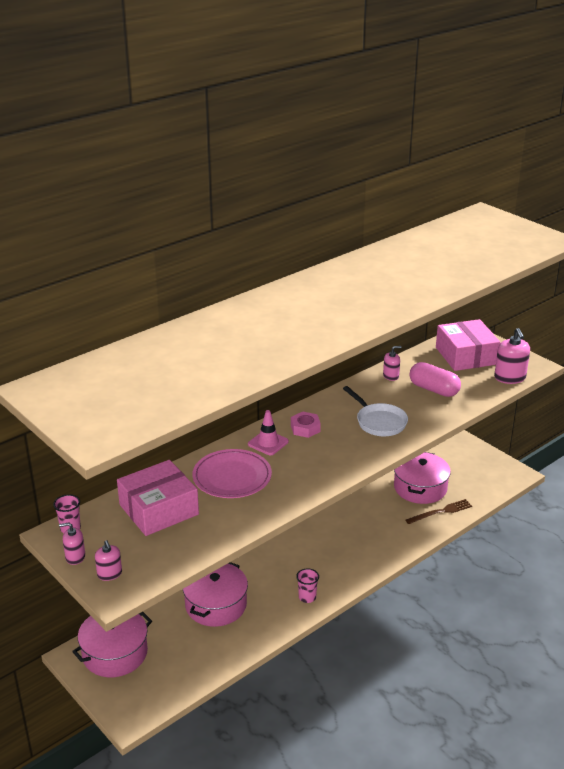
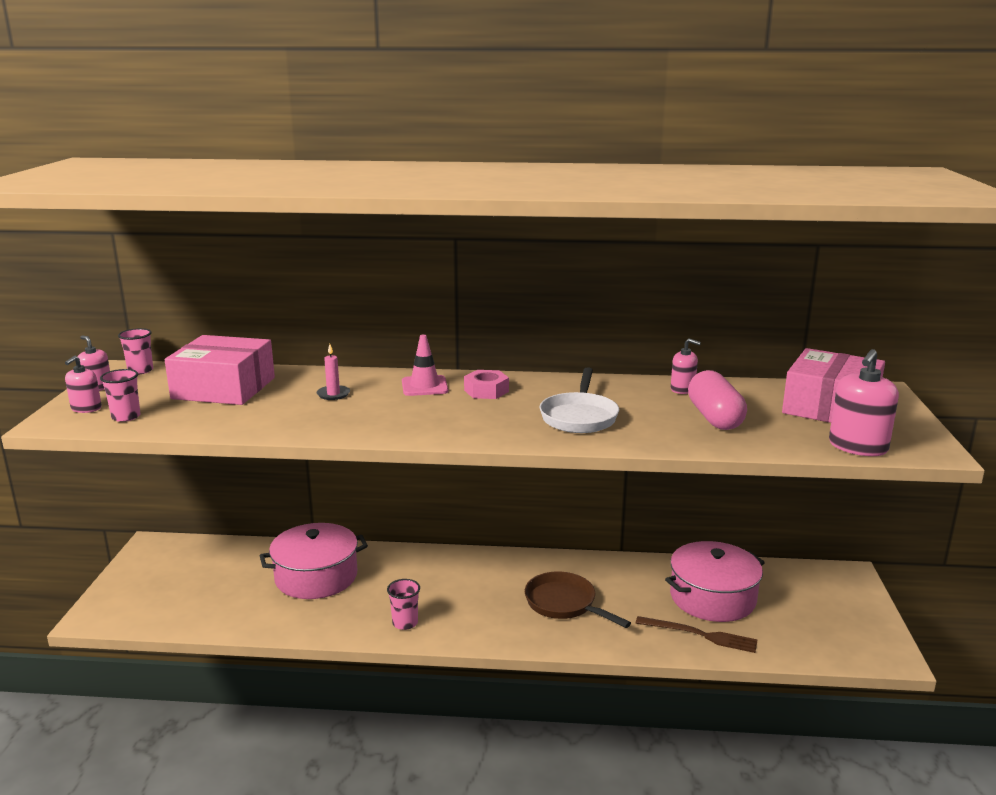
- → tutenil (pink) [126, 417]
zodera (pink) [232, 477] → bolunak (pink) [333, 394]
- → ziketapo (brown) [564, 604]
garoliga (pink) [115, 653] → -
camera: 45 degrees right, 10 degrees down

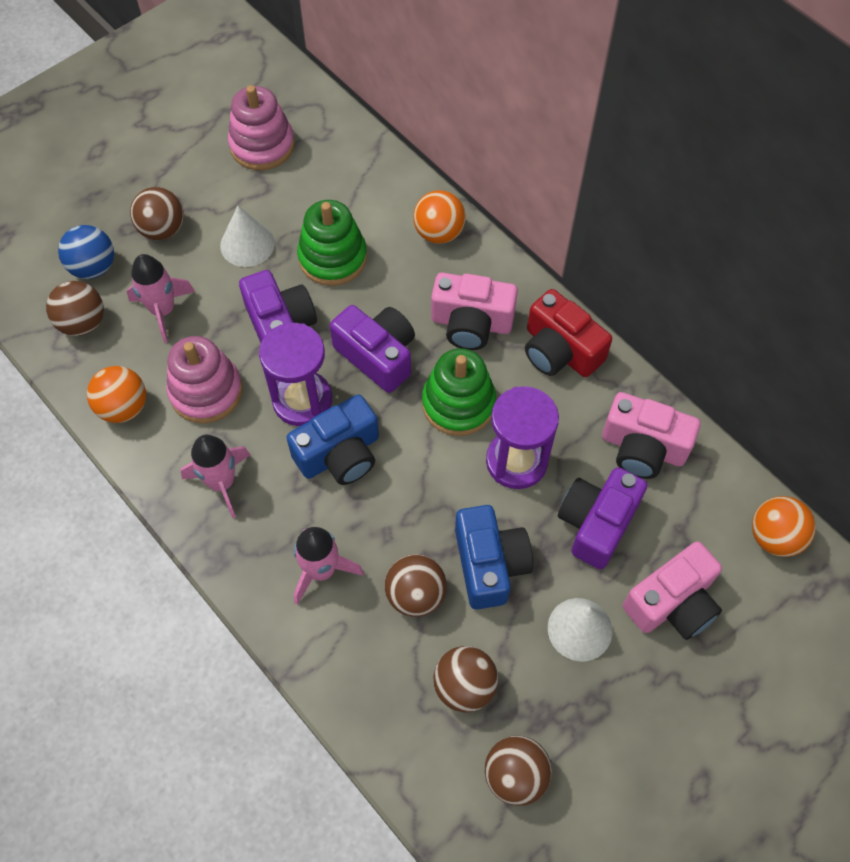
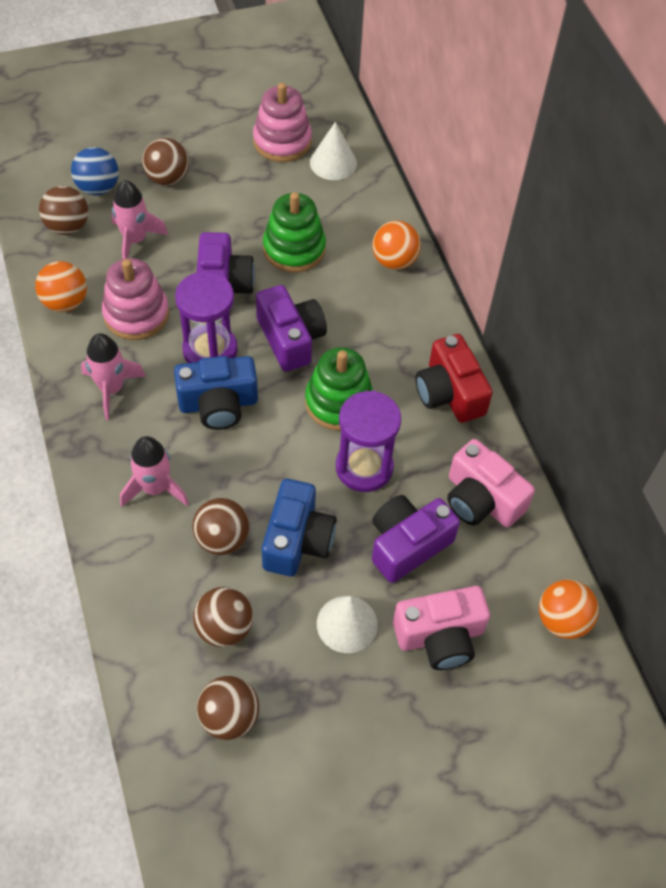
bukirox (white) [247, 244] → bukirox (white) [333, 162], moved
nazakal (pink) [471, 323] → -
camera: 20 degrees right, 5 degrees down

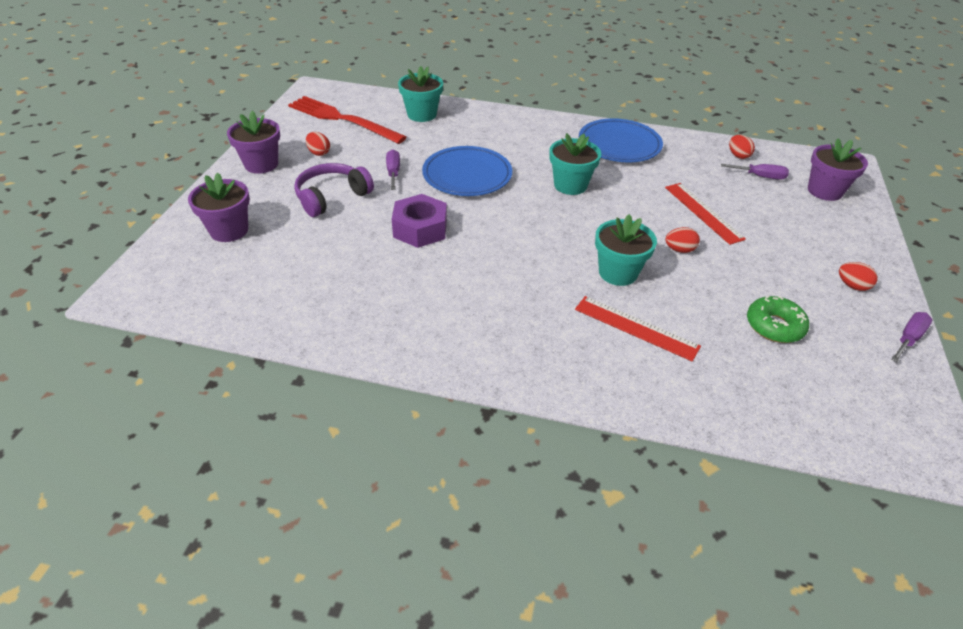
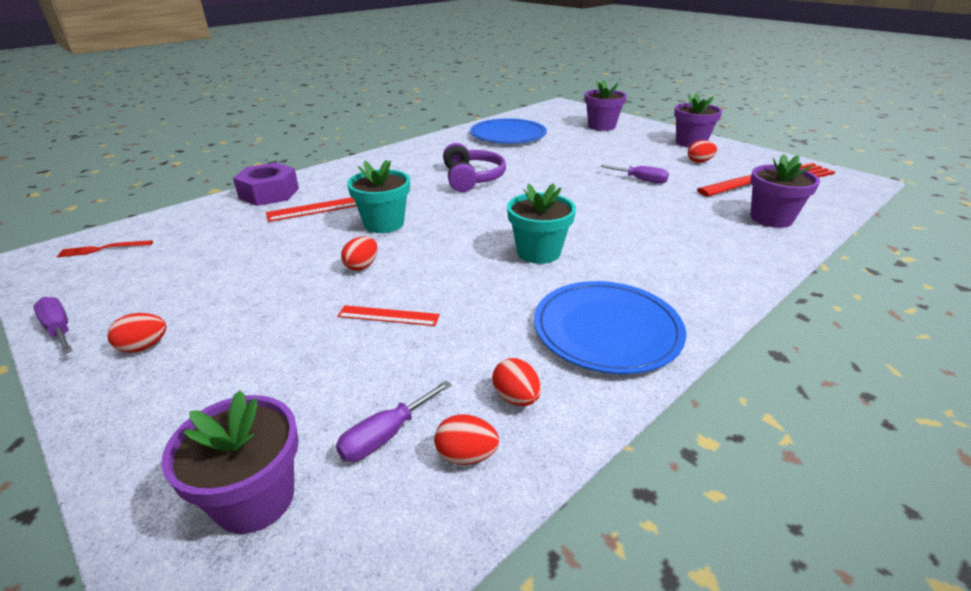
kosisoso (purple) [908, 338] → kosisoso (purple) [59, 329], 150 degrees clockwise
- → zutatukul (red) [102, 249]
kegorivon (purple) [420, 229] → kegorivon (purple) [269, 193], moved
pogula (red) [703, 212] → pogula (red) [388, 316], x0.65
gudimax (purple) [331, 197] → gudimax (purple) [472, 178], moved
zodera (blue) [467, 175] → zodera (blue) [508, 135], moved
- → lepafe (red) [516, 398]
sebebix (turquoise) [422, 114] → sebebix (purple) [771, 218]
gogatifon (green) [774, 326] → -
camera: 125 degrees right, 10 degrees down

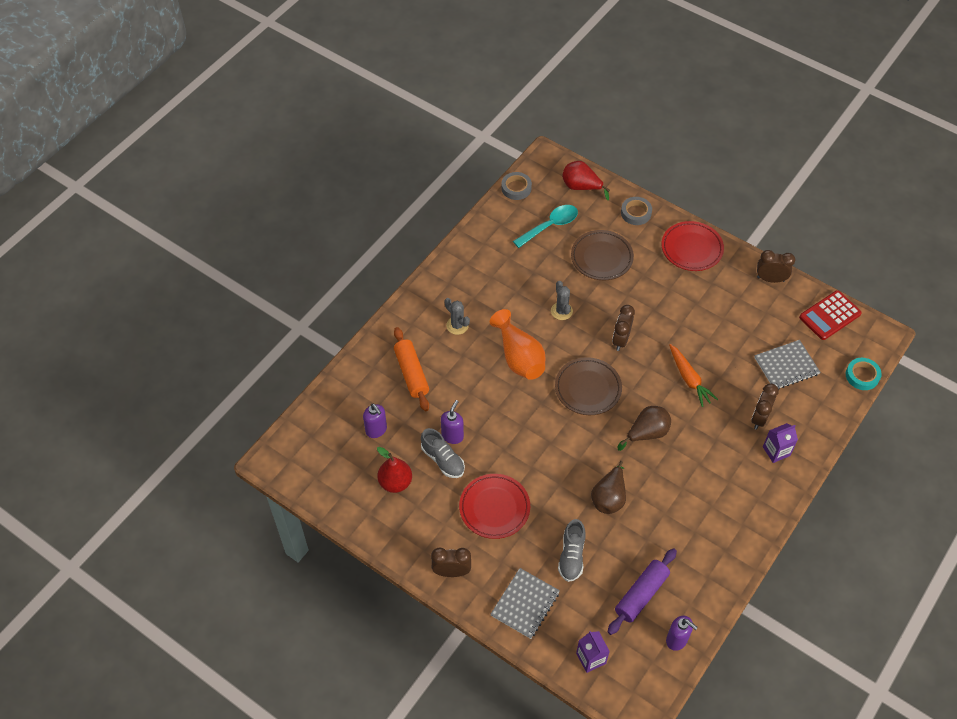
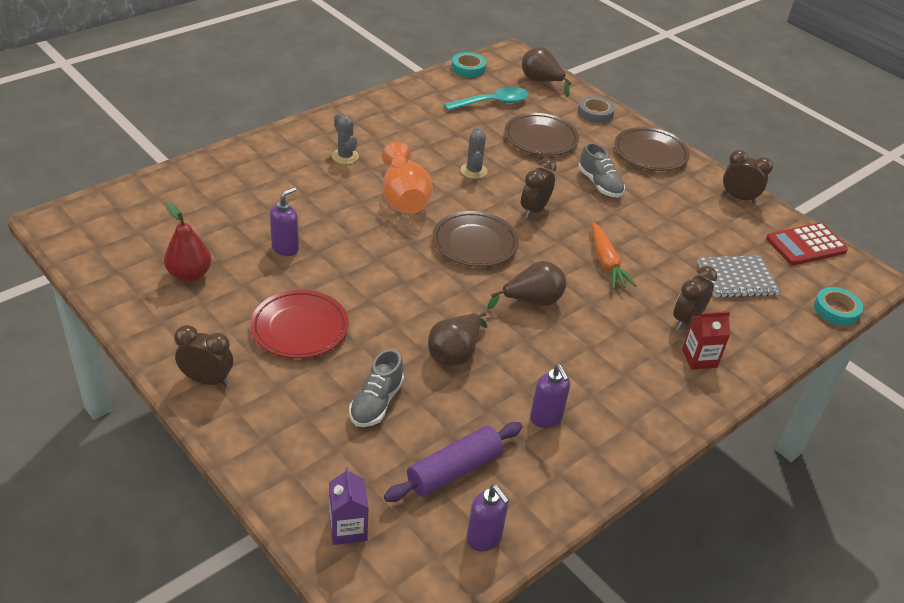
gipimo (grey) [516, 188] → gipimo (turquoise) [468, 68]
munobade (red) [581, 187] → munobade (brown) [541, 82]
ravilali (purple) [376, 430] → ravilali (purple) [546, 418], moved
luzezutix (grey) [443, 460] → luzezutix (grey) [599, 184], moved
zodera (red) [691, 249] → zodera (brown) [650, 153]
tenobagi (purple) [776, 451] → tenobagi (red) [699, 358]
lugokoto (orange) [411, 373] → -
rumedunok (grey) [525, 604] → -
camera: 10 degrees right, 15 degrees down

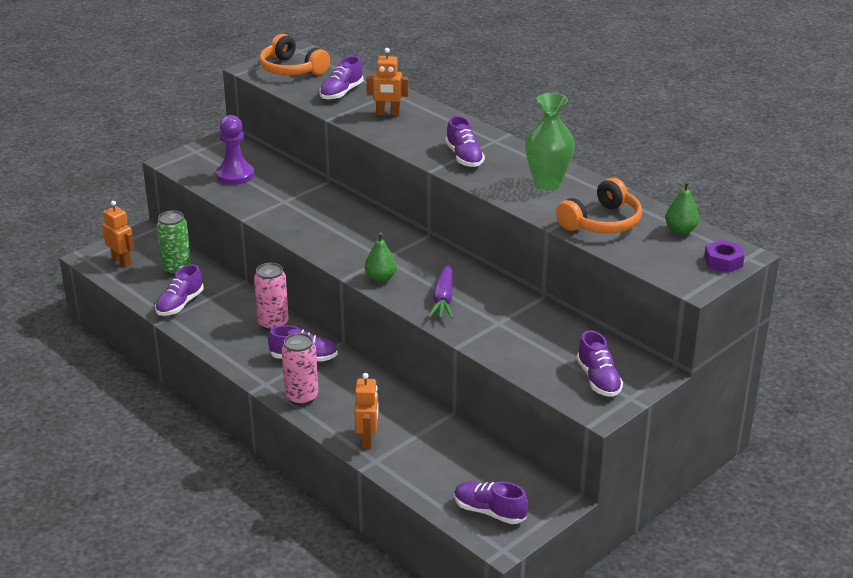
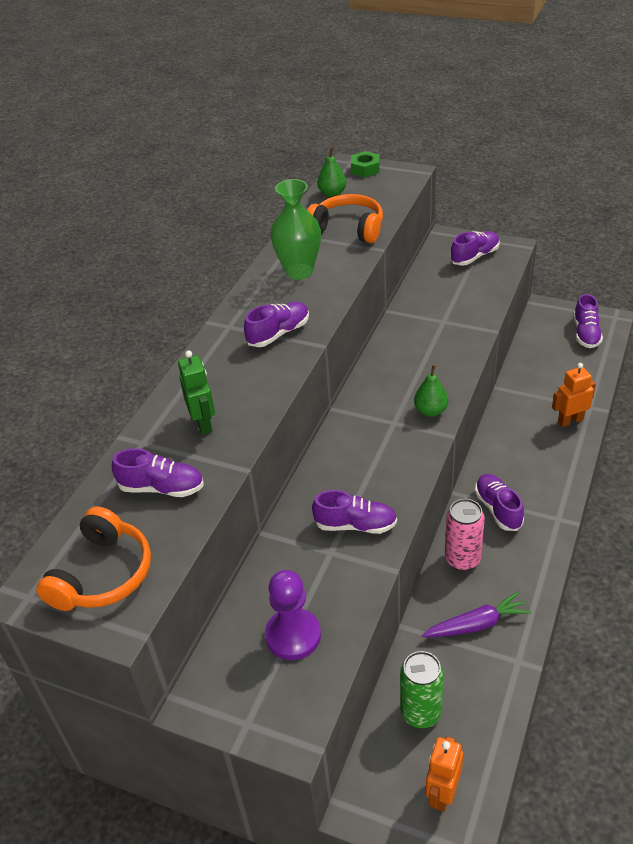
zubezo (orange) [388, 114] → zubezo (green) [203, 423]
luzezutix (purple) [180, 304] → luzezutix (purple) [355, 525], moved
kegorivon (purple) [723, 262] → kegorivon (green) [365, 169]
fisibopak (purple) [443, 299] → fisibopak (purple) [477, 624], moved
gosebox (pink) [301, 397] → -
camera: 110 degrees left, 10 degrees up

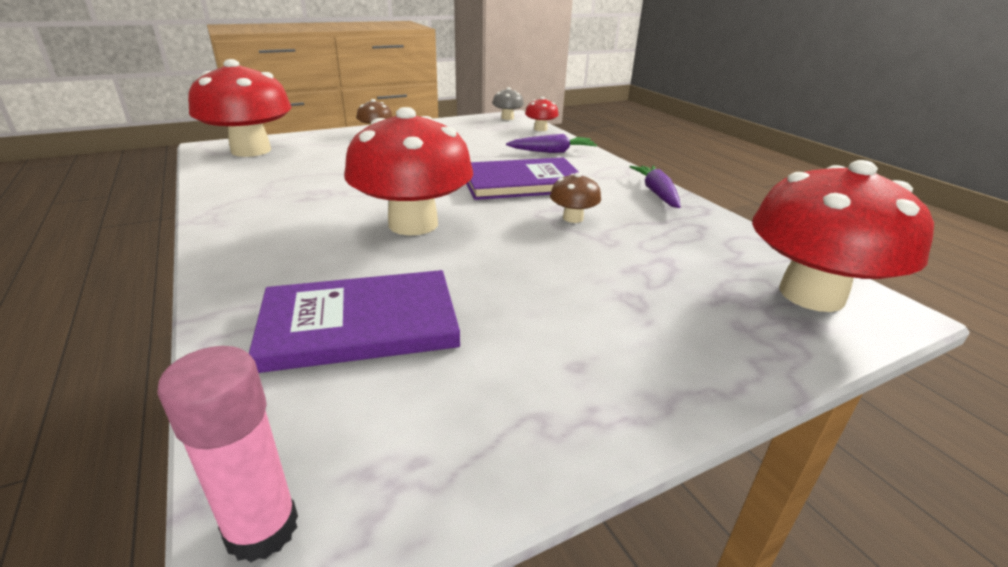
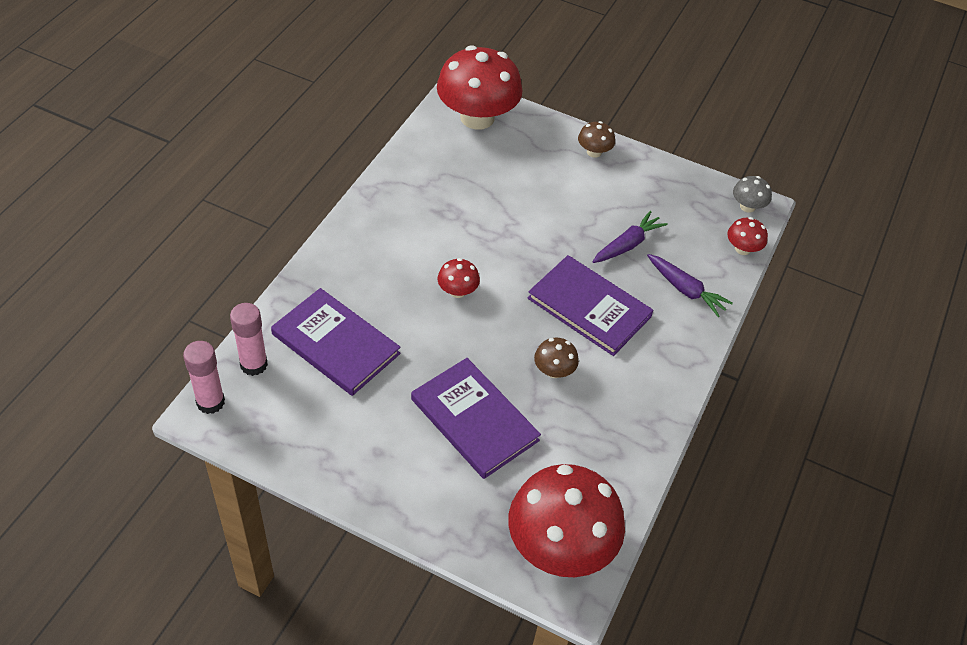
- → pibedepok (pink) [254, 364]
- → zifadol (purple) [474, 420]
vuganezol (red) [413, 224] → vuganezol (red) [457, 291], x0.44
fisibopak (purple) [656, 193] → fisibopak (purple) [627, 244], moved
camera: 50 degrees right, 20 degrees up

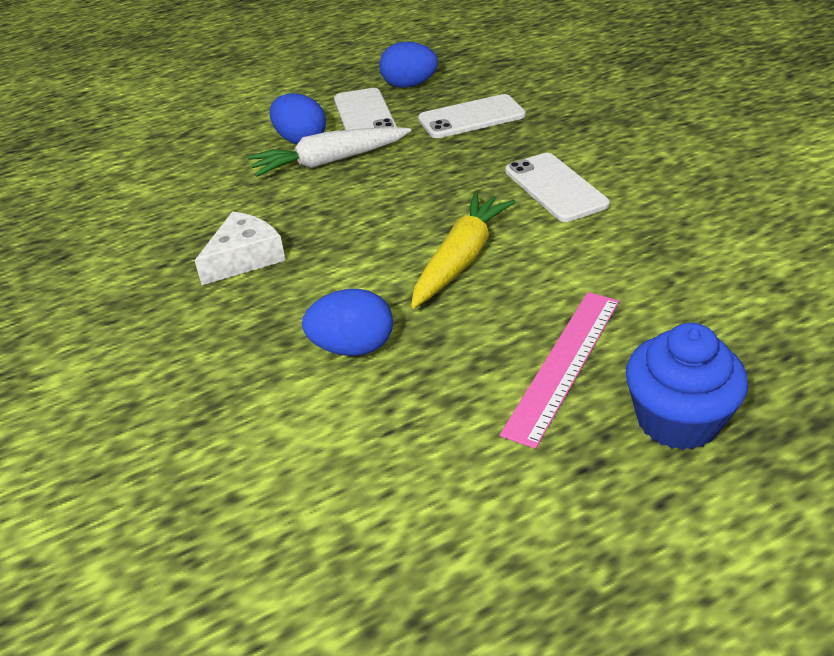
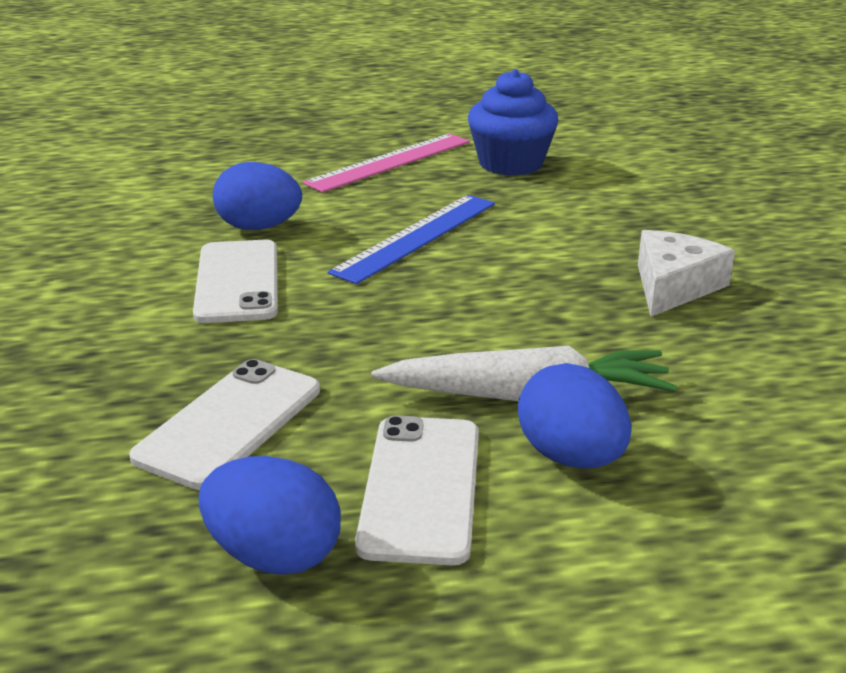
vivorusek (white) [471, 117] → vivorusek (white) [230, 423], 60 degrees counterclockwise
lepafe (blue) [352, 348] → lepafe (blue) [259, 227], moved
fisibopak (yellow) [461, 259] → pogula (blue) [416, 237]
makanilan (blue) [677, 420] → makanilan (blue) [511, 164], moved
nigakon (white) [244, 258] → nigakon (white) [674, 286], 150 degrees clockwise
camera: 165 degrees left, 10 degrees down

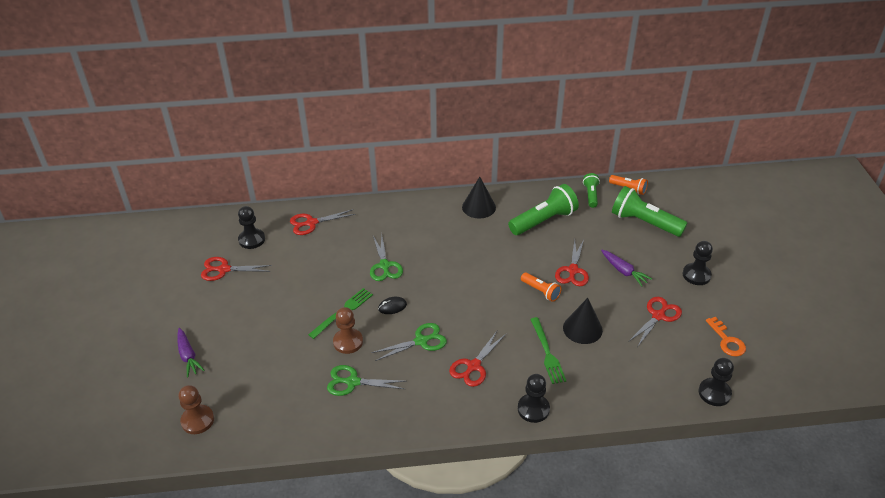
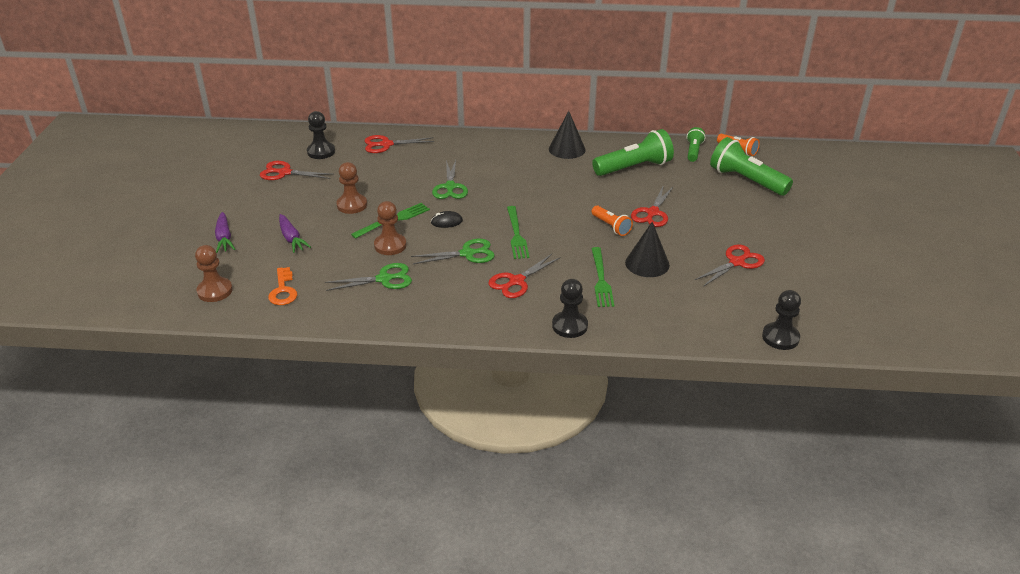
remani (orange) [727, 340] → remani (orange) [283, 290], moved
fisibopak (purple) [624, 271] → fisibopak (purple) [292, 238], moved
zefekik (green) [353, 382] → zefekik (green) [384, 279], 150 degrees clockwise
- → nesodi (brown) [352, 205]
- → zutatukul (green) [516, 235]
nesodi (black) [696, 275] → -
camera: 10 degrees right, 5 degrees down

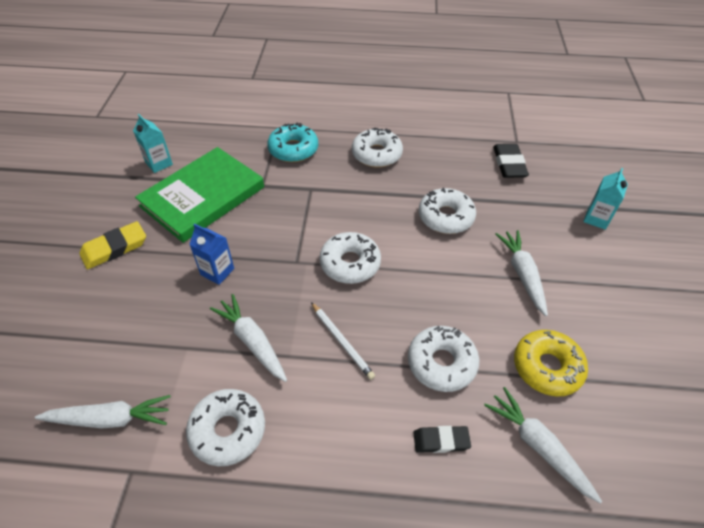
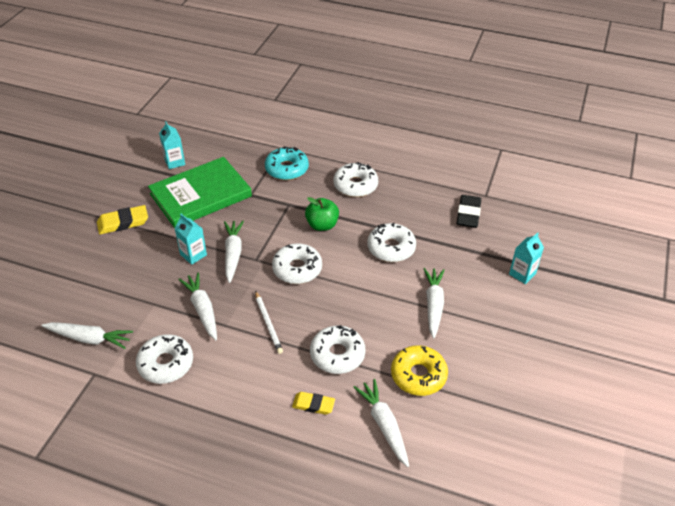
tenobagi (blue) [217, 271] → tenobagi (turquoise) [193, 255]
- → fisibopak (white) [233, 254]
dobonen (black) [441, 441] → dobonen (yellow) [313, 405]
- → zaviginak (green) [322, 225]
camera: 15 degrees right, 5 degrees down

